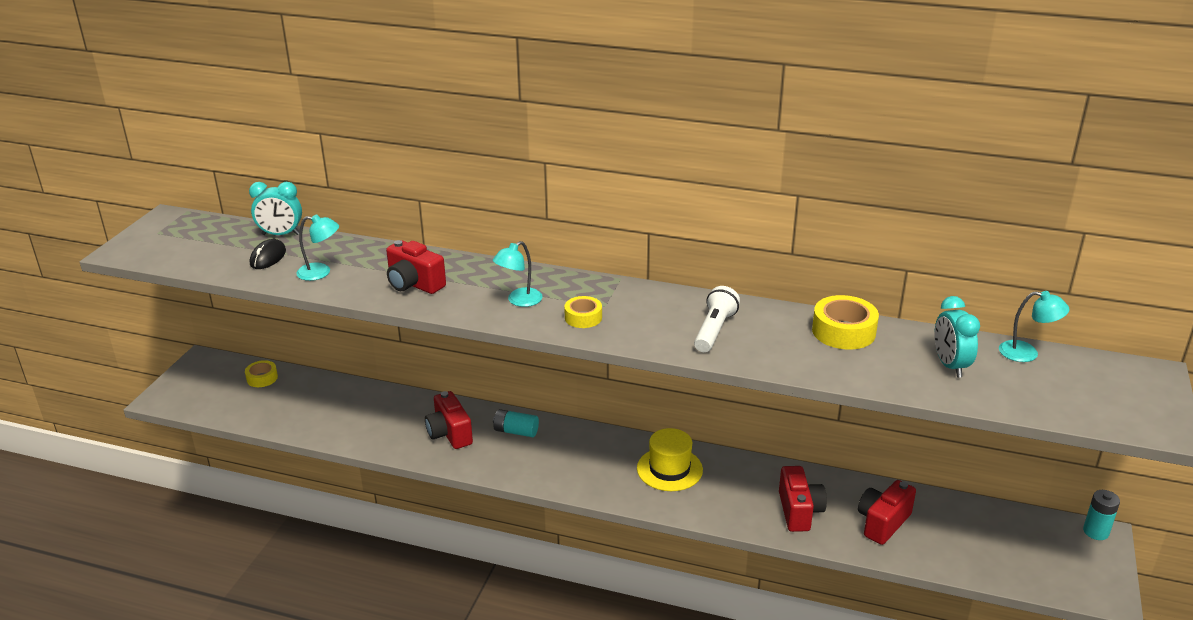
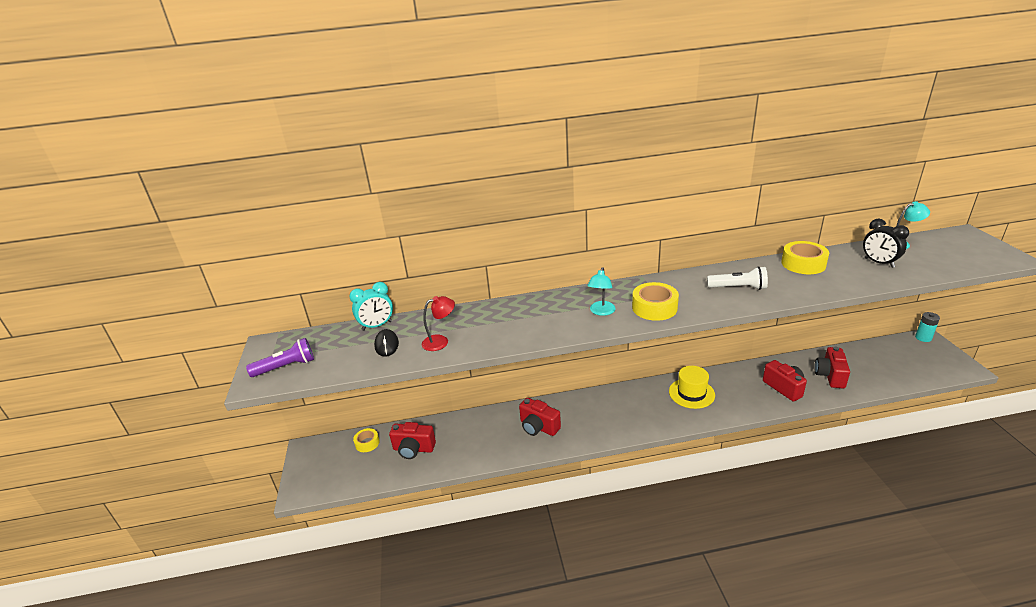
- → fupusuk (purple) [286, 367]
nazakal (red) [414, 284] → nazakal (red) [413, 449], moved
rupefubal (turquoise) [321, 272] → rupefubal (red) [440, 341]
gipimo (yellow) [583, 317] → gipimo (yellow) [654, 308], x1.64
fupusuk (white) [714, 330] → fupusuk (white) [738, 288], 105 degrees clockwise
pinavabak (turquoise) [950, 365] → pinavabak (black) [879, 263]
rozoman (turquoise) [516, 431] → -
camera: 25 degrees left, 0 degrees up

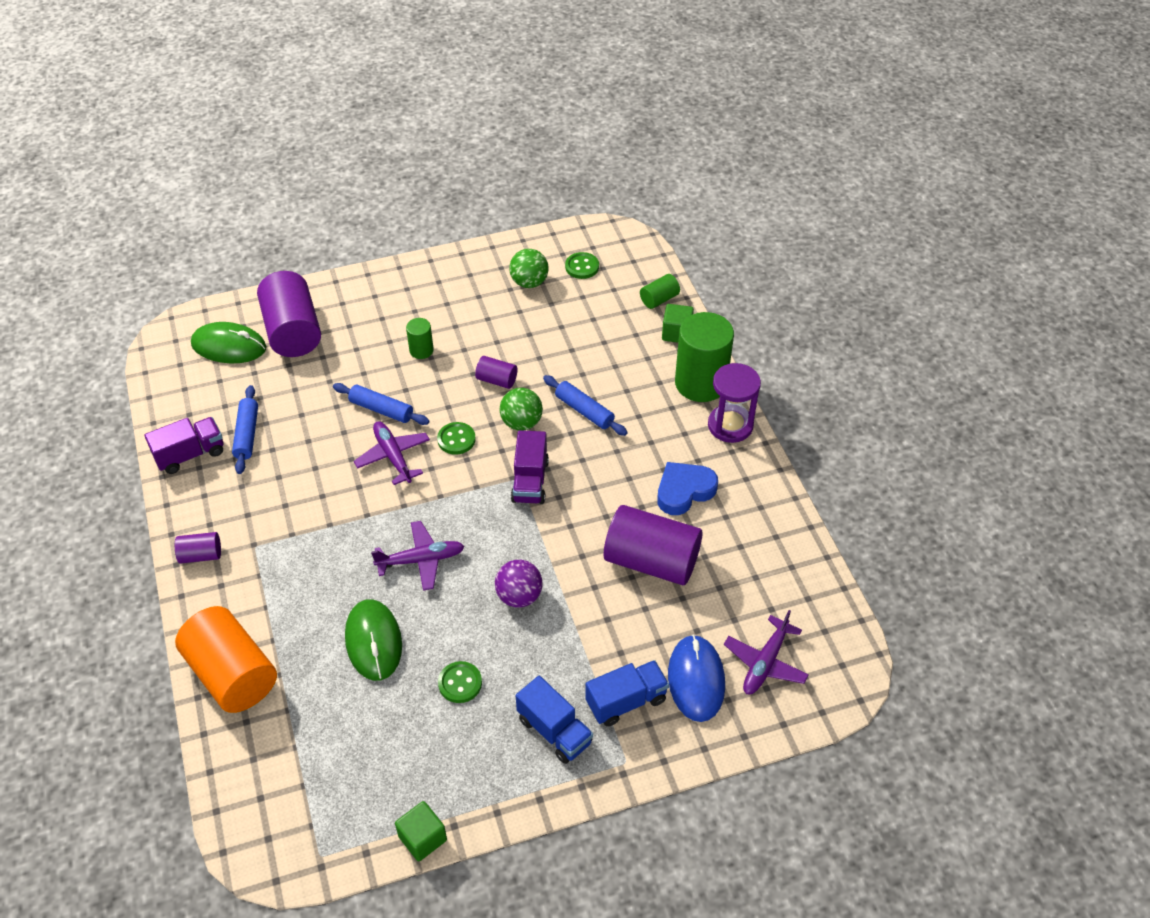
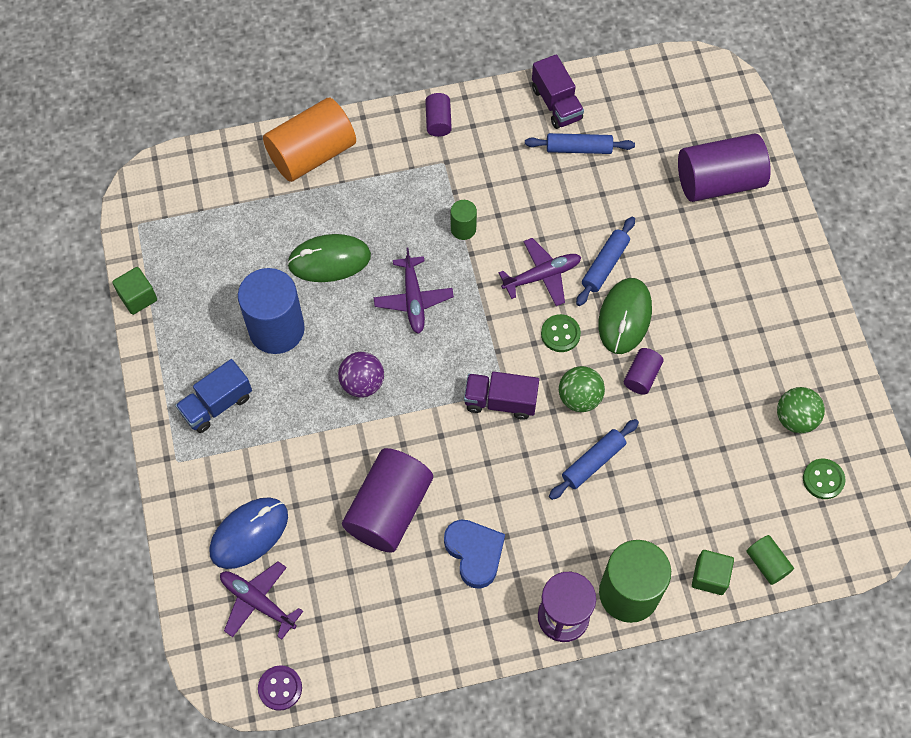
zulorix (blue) [696, 680] → zulorix (blue) [249, 533], 45 degrees counterclockwise
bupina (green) [460, 683] → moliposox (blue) [276, 329]
- → bupina (purple) [280, 688]
moliposox (green) [421, 350] → moliposox (green) [463, 229], moved
zulorix (green) [229, 346] → zulorix (green) [625, 317], moved
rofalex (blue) [626, 701] → -
camera: 95 degrees right, 15 degrees up

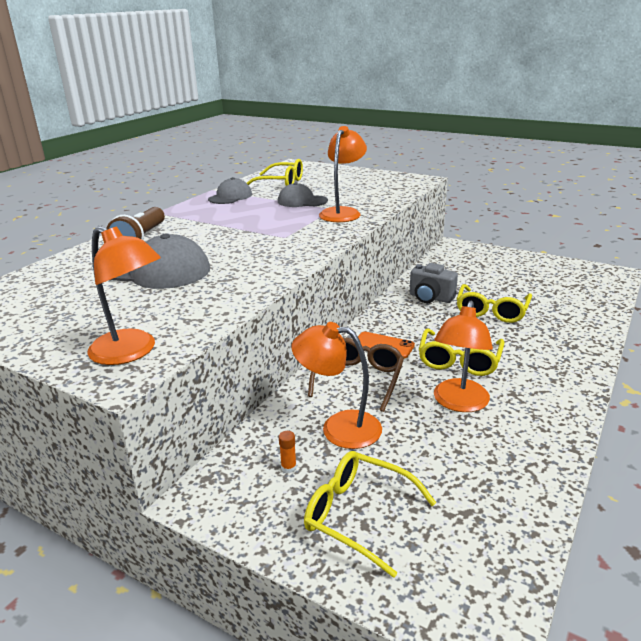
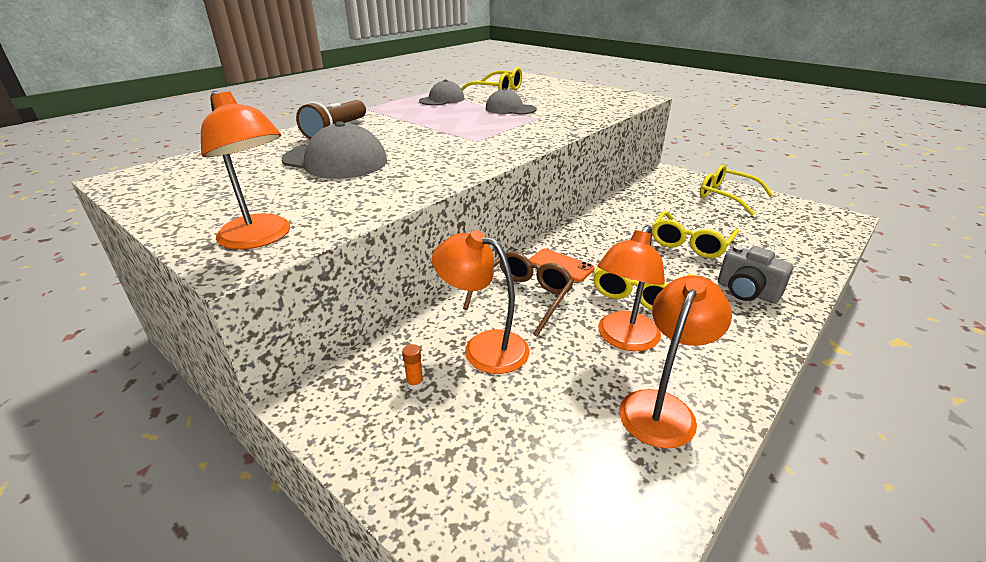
rupefubal (orange) [343, 212] → rupefubal (orange) [662, 407], moved
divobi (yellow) [358, 515] → divobi (yellow) [726, 196], moved
nazakal (grey) [430, 298] → nazakal (grey) [746, 292], moved
camera: 10 degrees right, 5 degrees up

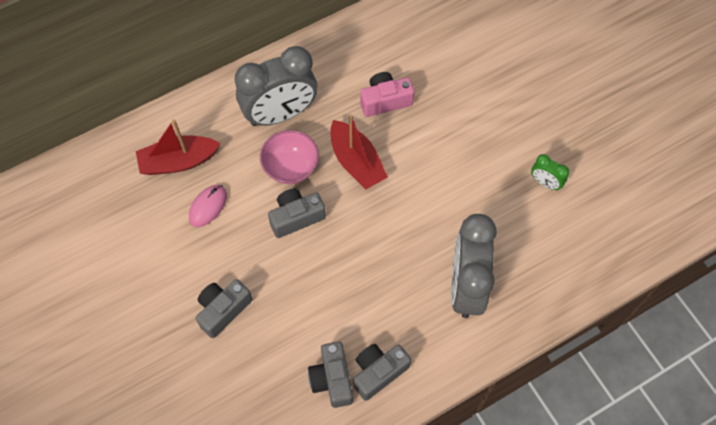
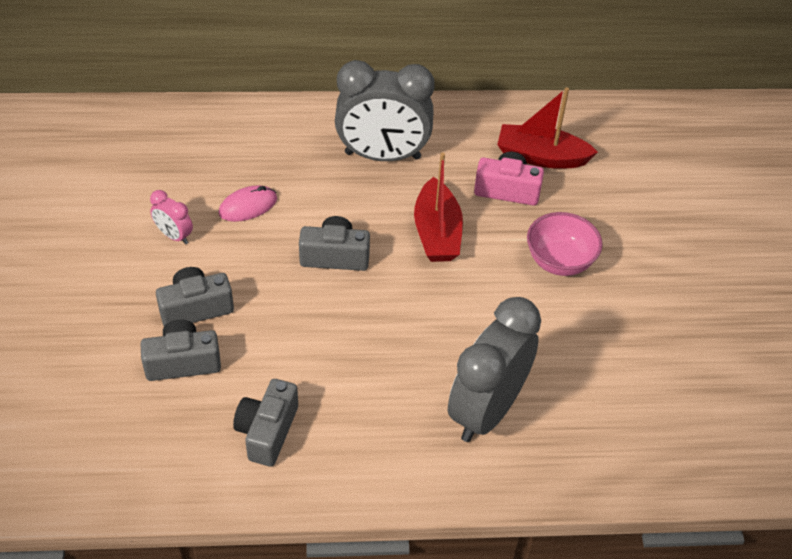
nazakal (grey) [378, 372] → nazakal (grey) [183, 362], moved
- → pinavabak (pink) [174, 236]
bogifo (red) [178, 161] → bogifo (red) [541, 157], moved
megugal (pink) [291, 167] → megugal (pink) [559, 261], moved
pinavabak (green) [545, 183] → -
camera: 25 degrees right, 15 degrees down

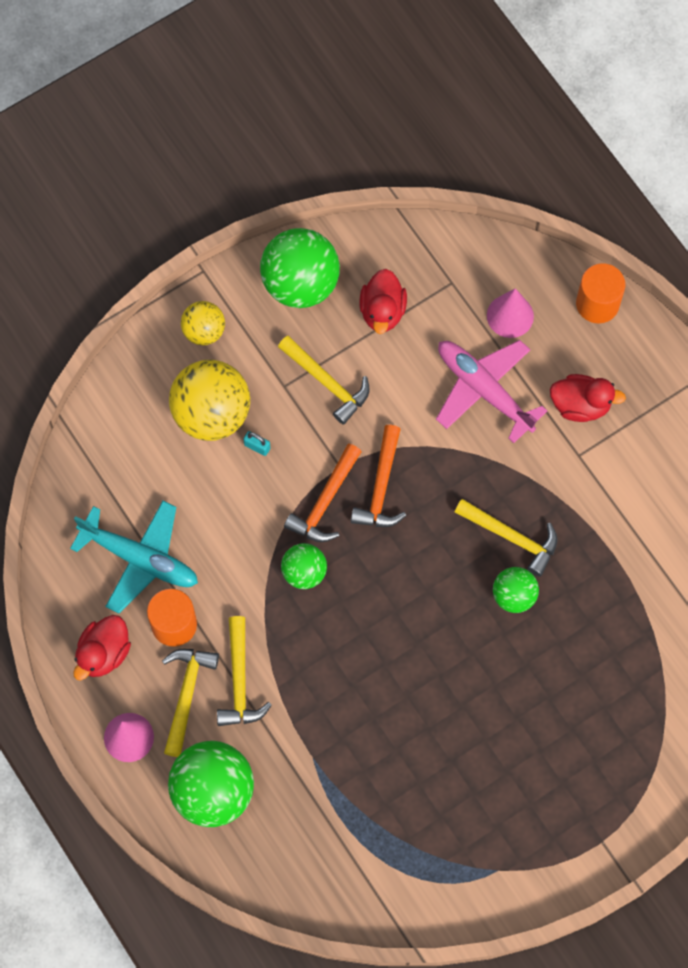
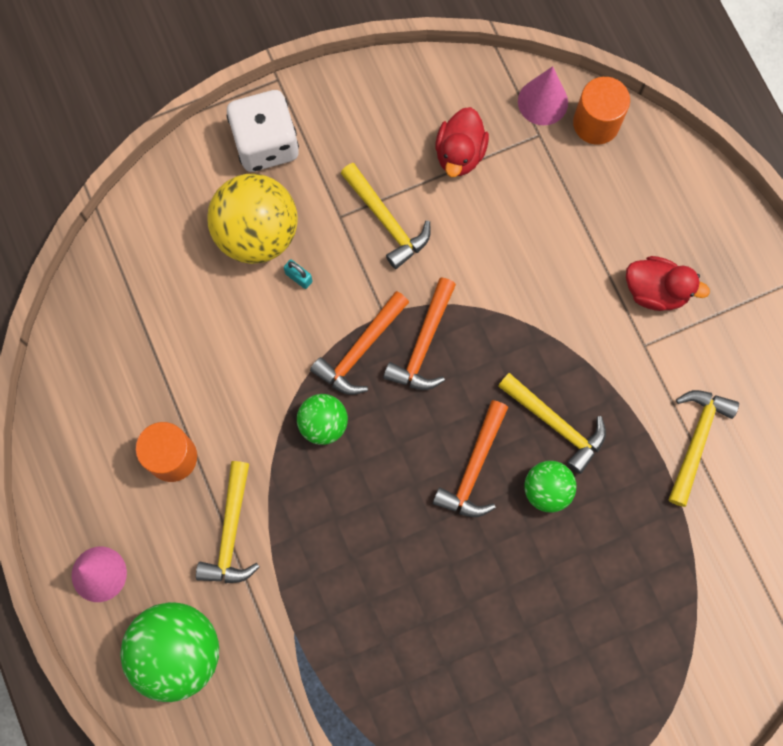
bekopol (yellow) [204, 331] → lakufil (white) [266, 144]
- → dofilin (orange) [474, 468]
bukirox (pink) [510, 316] → bukirox (pink) [542, 102], moved
moliposox (orange) [597, 303] → moliposox (orange) [596, 123], moved
dofilin (yellow) [186, 694] → dofilin (yellow) [696, 440], moved
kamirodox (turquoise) [139, 559] → -
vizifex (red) [104, 653] → -
bekopol (green) [300, 283] → -
kamirodox (pink) [484, 390] → -
camera: 10 degrees right, 5 degrees up

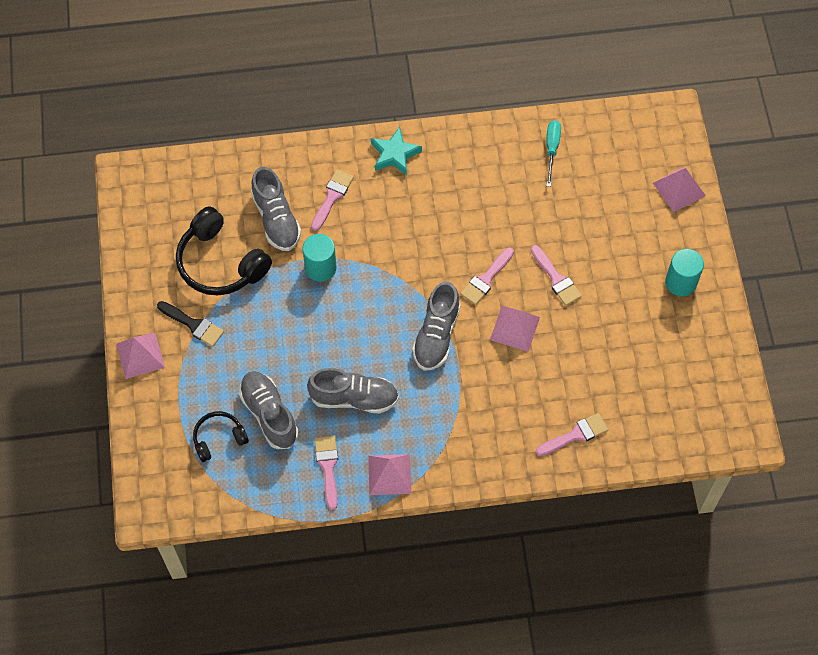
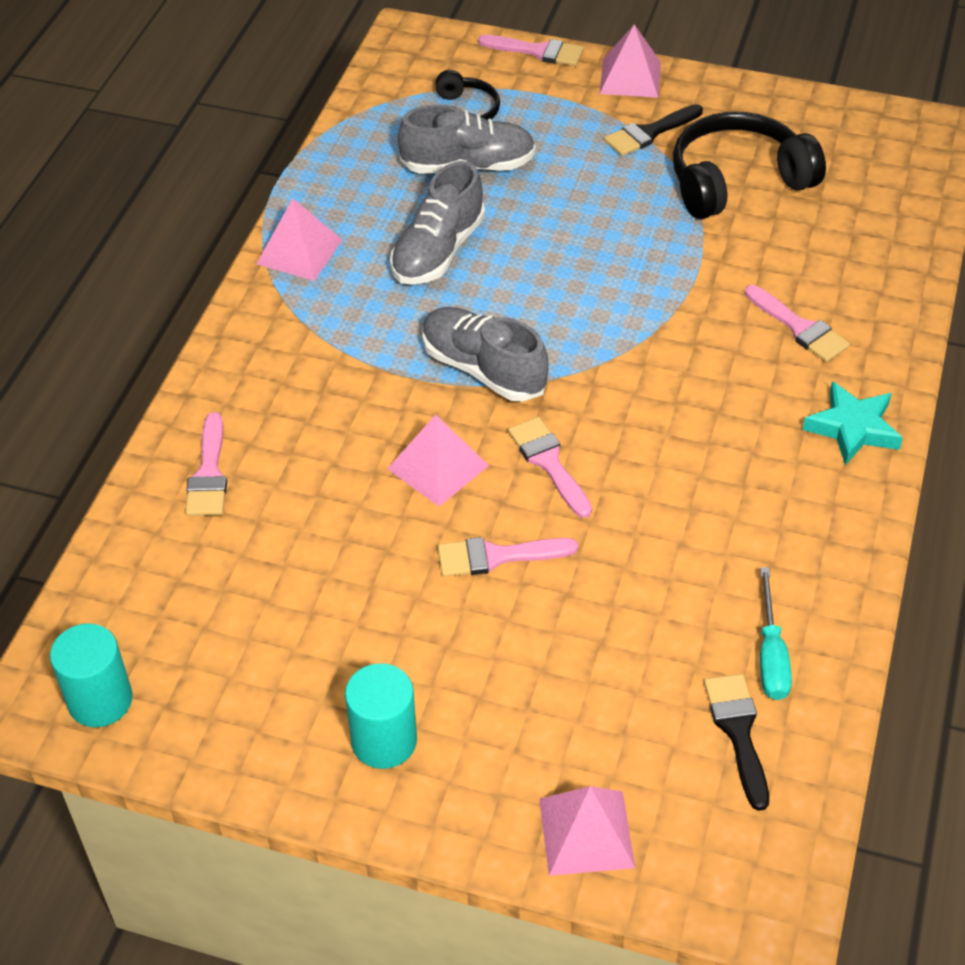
moliposox (turquoise) [320, 268] → moliposox (turquoise) [100, 700], moved
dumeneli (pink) [328, 467] → dumeneli (pink) [538, 51], moved
- → dumeneli (black) [738, 732]
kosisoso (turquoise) [552, 149] → kosisoso (turquoise) [771, 655], 60 degrees clockwise
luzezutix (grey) [276, 219] → -
camera: 115 degrees right, 15 degrees down

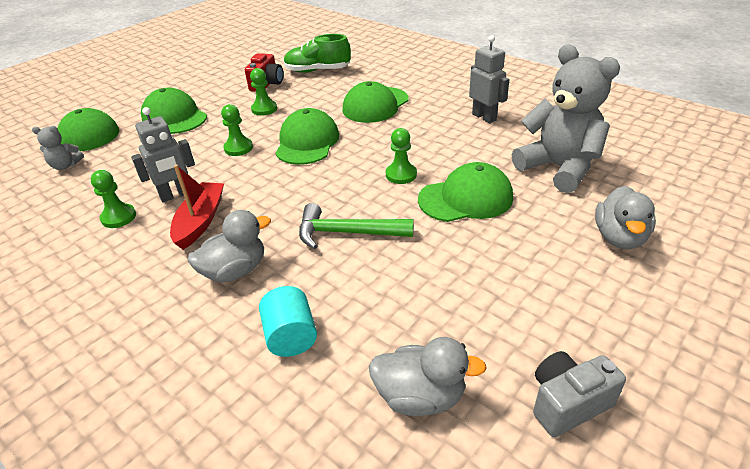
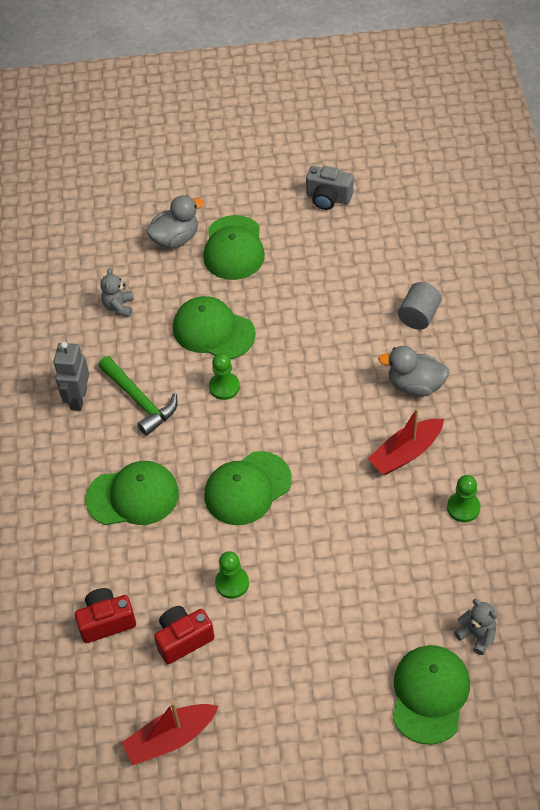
luzezutix (green) [317, 71] → nazakal (red) [106, 622]
dofilin (green) [347, 233] → dofilin (green) [140, 400], moved
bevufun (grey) [559, 168] → bevufun (grey) [119, 306], x0.44
- → bogifo (red) [170, 738]
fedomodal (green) [174, 117] → fedomodal (green) [234, 248], moved
moliposox (turquoise) [291, 336] → moliposox (grey) [419, 316]
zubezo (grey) [176, 195] → -
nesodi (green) [238, 148] → -
vizifex (grey) [420, 396] → -
camera: 135 degrees left, 15 degrees up

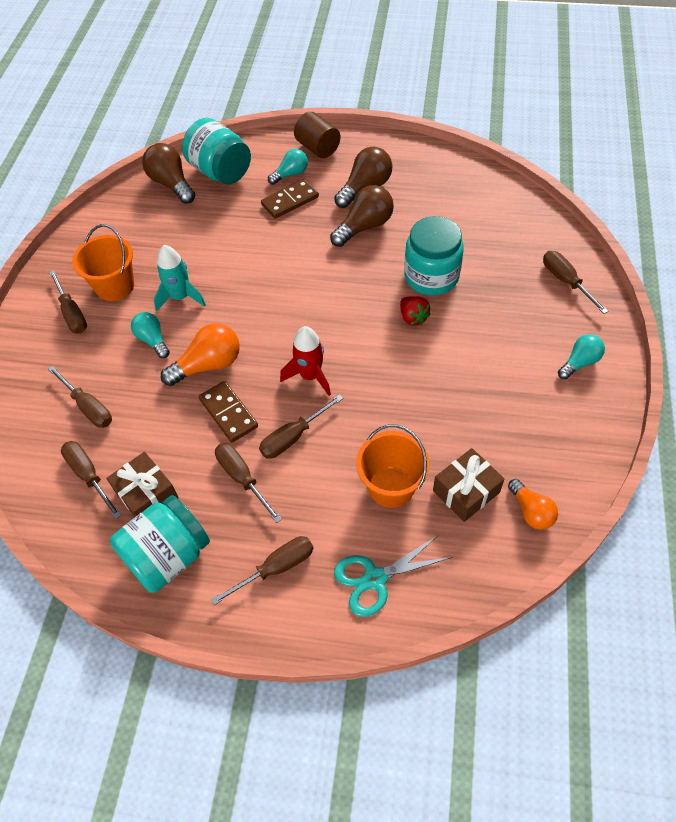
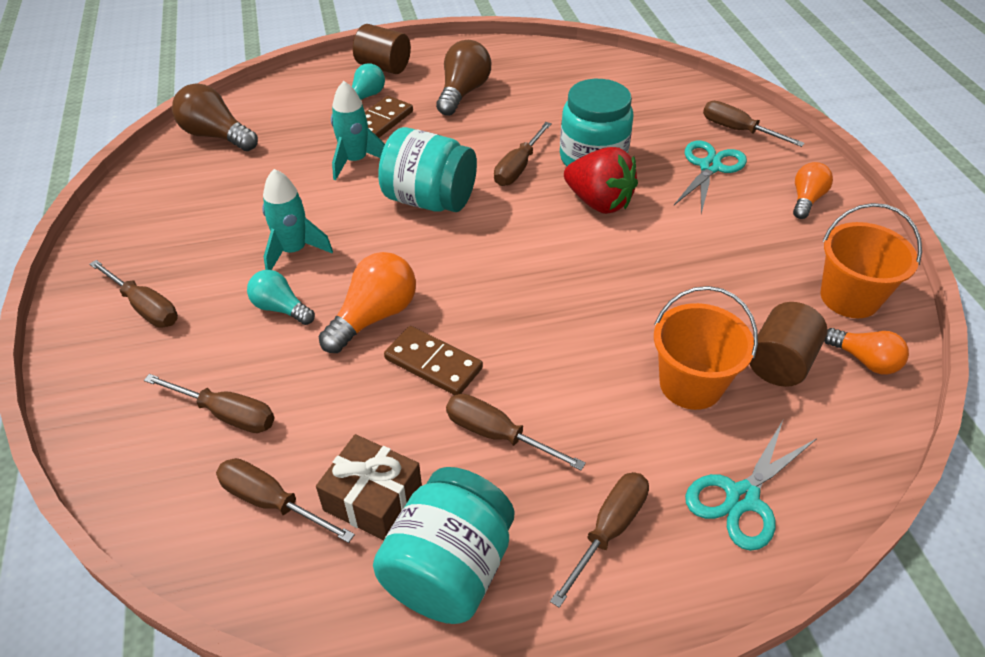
- → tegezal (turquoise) [355, 161]
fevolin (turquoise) [220, 172] → fevolin (turquoise) [429, 200], moved
kosisoso (brown) [293, 437] → kosisoso (brown) [518, 167], moved
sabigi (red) [413, 318] → sabigi (red) [599, 202], x1.72
- → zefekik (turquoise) [710, 167]
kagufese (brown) [466, 491] → moliposox (brown) [780, 362]
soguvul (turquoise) [579, 362] → soguvul (orange) [806, 200]
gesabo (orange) [115, 286] → gesabo (orange) [849, 297], moved
tegezal (red) [310, 376] → -
soguvul (brown) [364, 226] → -
camera: 25 degrees left, 10 degrees down

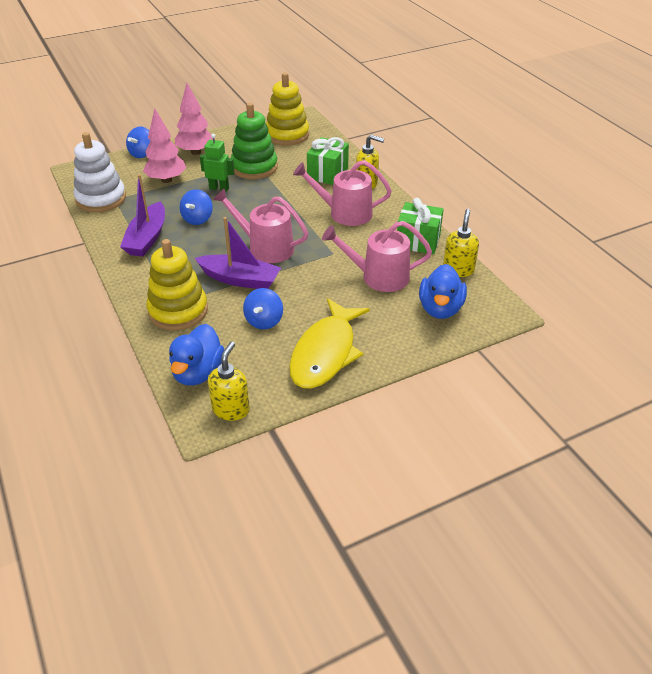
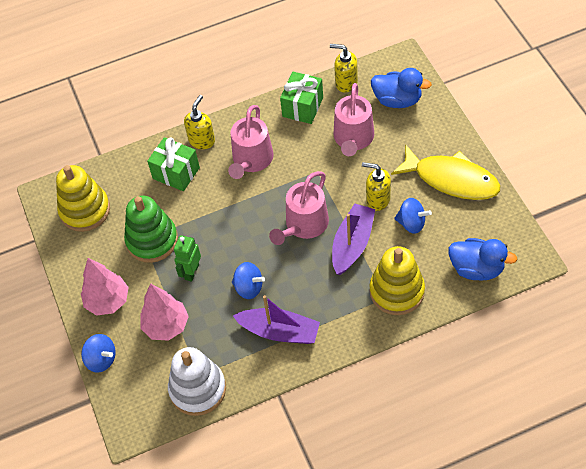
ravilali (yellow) [231, 409] → ravilali (yellow) [377, 199], moved
camera: 80 degrees left, 15 degrees up

